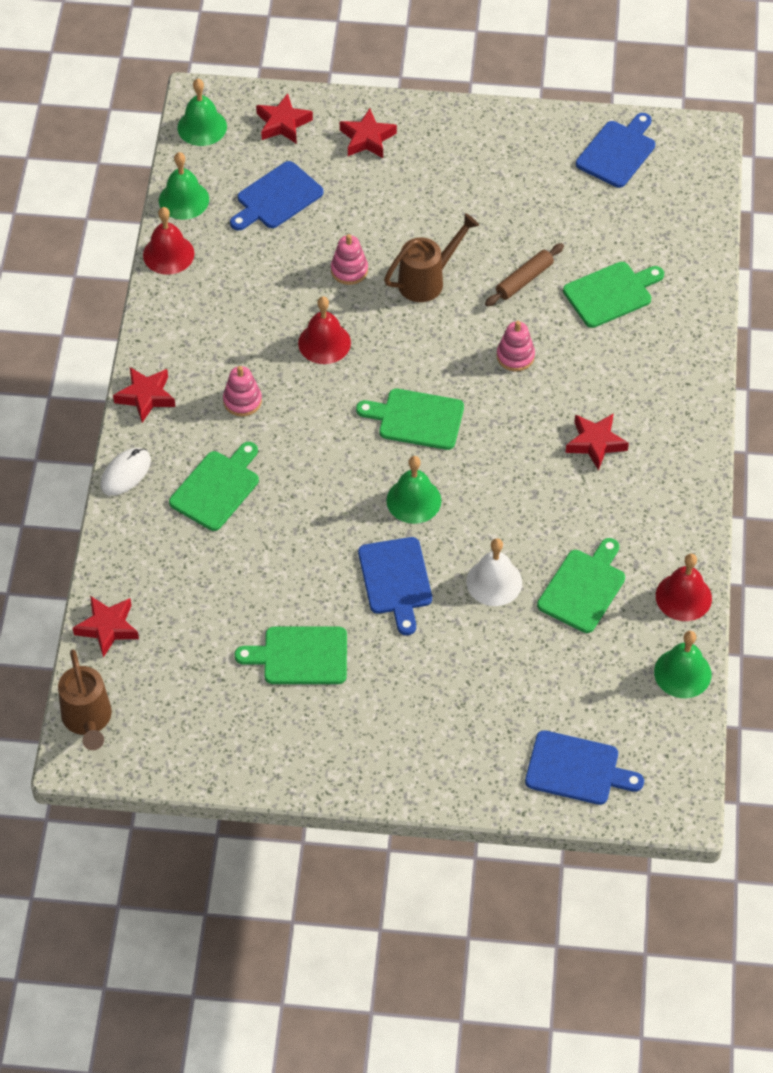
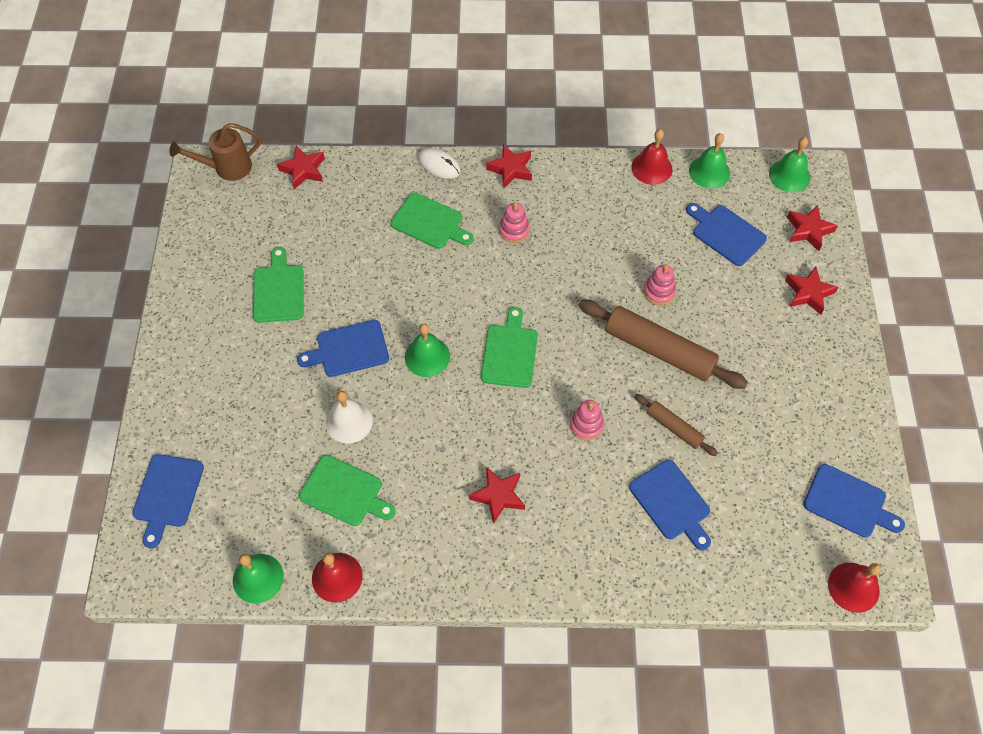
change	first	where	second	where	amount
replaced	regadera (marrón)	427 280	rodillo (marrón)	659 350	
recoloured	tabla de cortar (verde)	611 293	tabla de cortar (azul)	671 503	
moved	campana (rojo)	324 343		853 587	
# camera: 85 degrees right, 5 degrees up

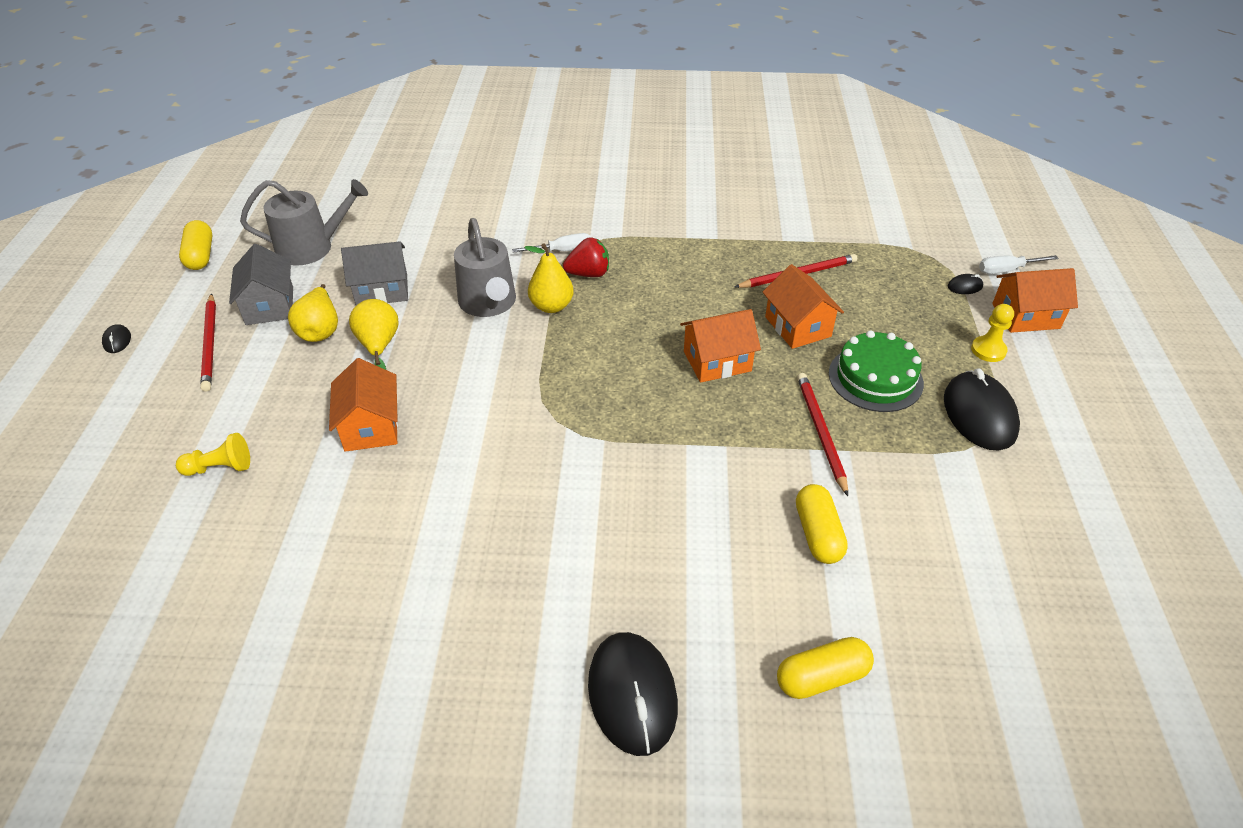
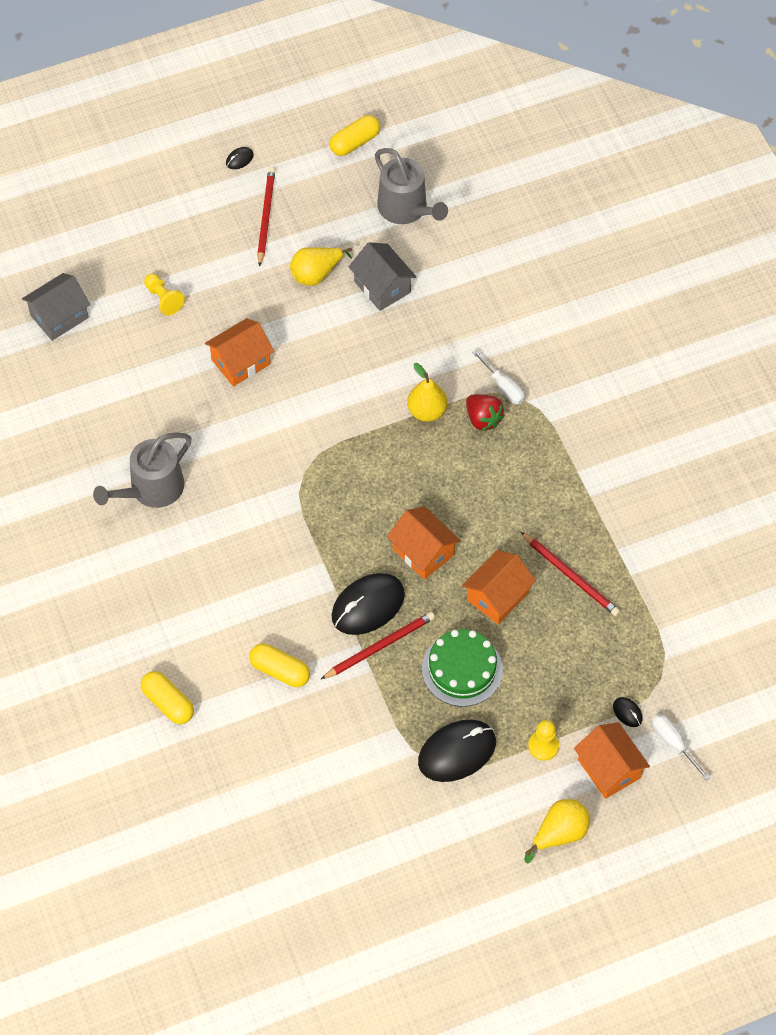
change	first	where	second	where	amount
moved	regadera (gris)	489 303		151 489	
moved	casa (gris)	269 306		59 316	
turned	lápiz (rojo)	210 344		266 216	135 degrees clockwise
moved	pera (amarillo)	379 346		559 834	
turned	cápsula (amarillo)	818 534		280 671	60 degrees clockwise
moved	ratón (negro)	632 695		368 605	
# camera: 65 degrees right, 15 degrees up

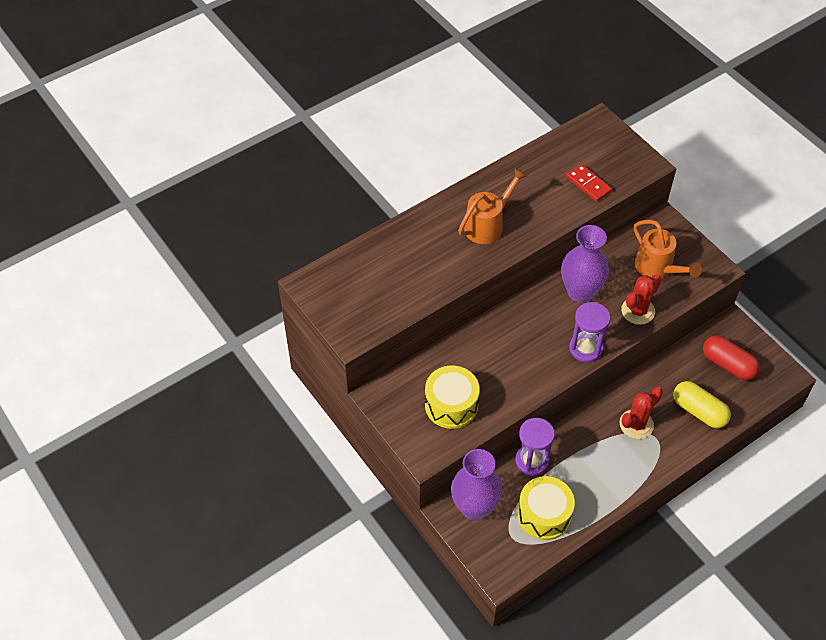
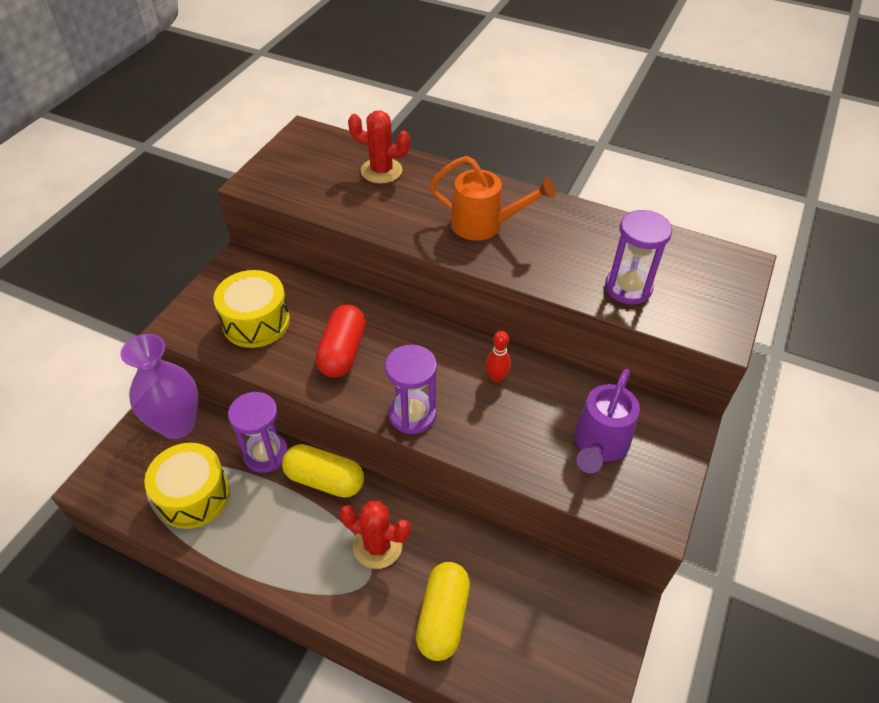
change	first	where	second	where	amount
replaced	ficha de dominó (rojo)	588 184	reloj de arena (morado)	628 288	
recoloured	regadera (naranja)	657 268	regadera (morado)	599 445	
replaced	florero (morado)	580 292	bolo (rojo)	496 377	
moved	cactus (rojo)	638 311		381 171	
moved	cápsula (rojo)	728 364		342 352	
added			cápsula (amarillo)	325 480	
# camera: 60 degrees right, 5 degrees down

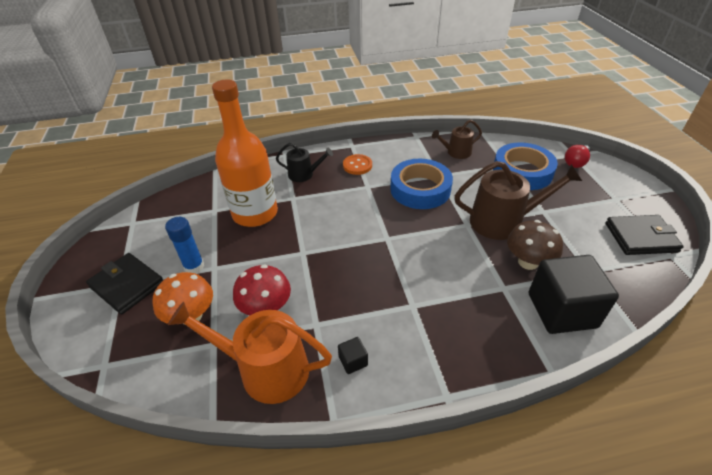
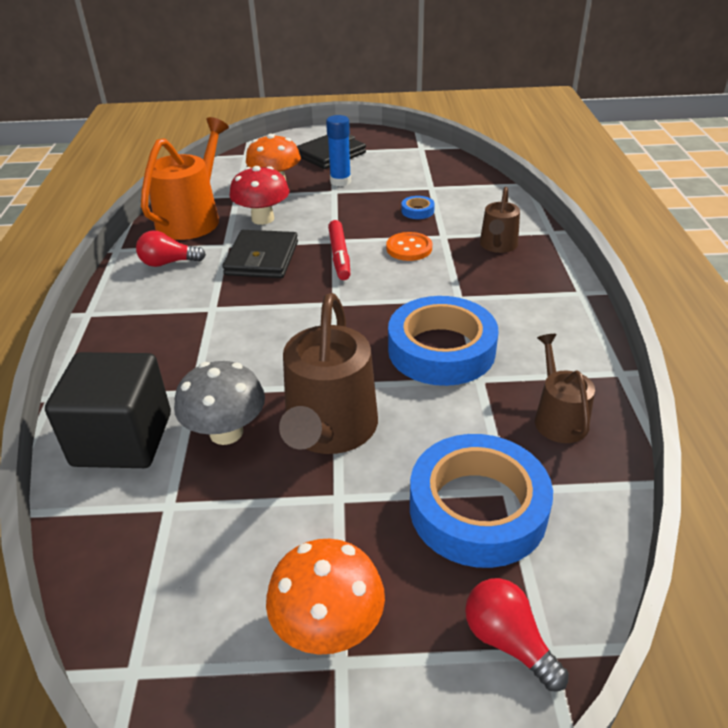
change	first	where	second	where	amount
replaced	botella (naranja)	255 213	cinta adhesiva (azul)	417 211	
recoloured	regadera (negro)	304 174	regadera (marrón)	498 245	
moved	botón (naranja)	357 165		409 248	
moved	cartera (negro)	640 237		262 258	
recoloured	seta (marrón)	528 262	seta (gris)	226 432	
replaced	cubo (negro)	353 361	bombilla (rojo)	168 263	
added			rotulador (rojo)	339 256	
added			seta (naranja)	328 627	
# camera: 100 degrees right, 5 degrees down

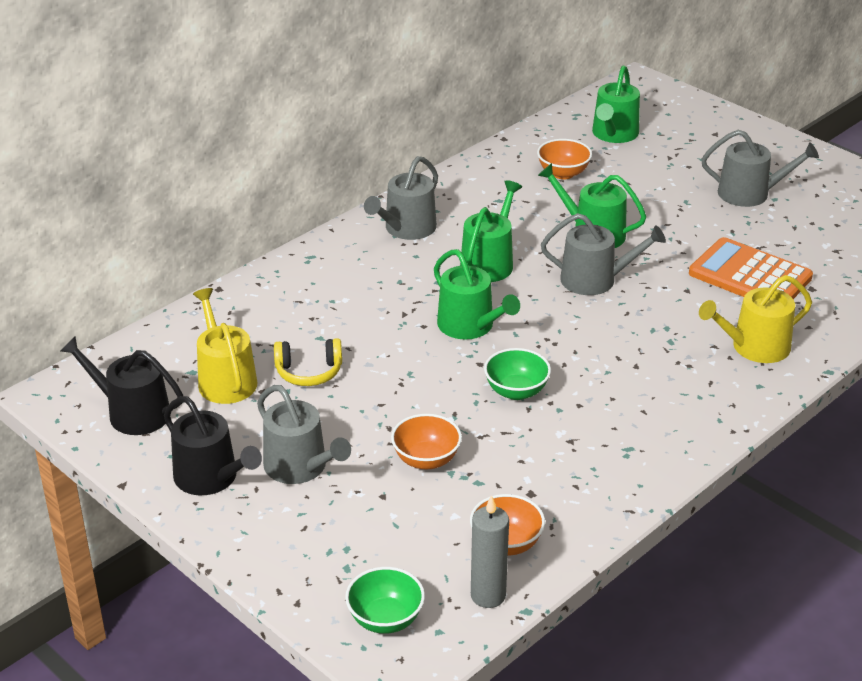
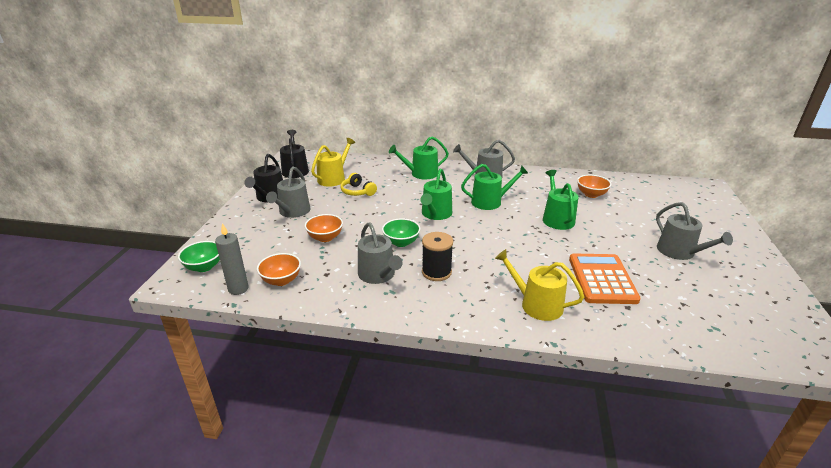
change	first	where	second	where	amount
moved	regadera (verde)	614 134		421 174	
moved	regadera (gris)	595 280		378 275	
added			carrete (negro)	436 272	
# camera: 55 degrees right, 5 degrees down

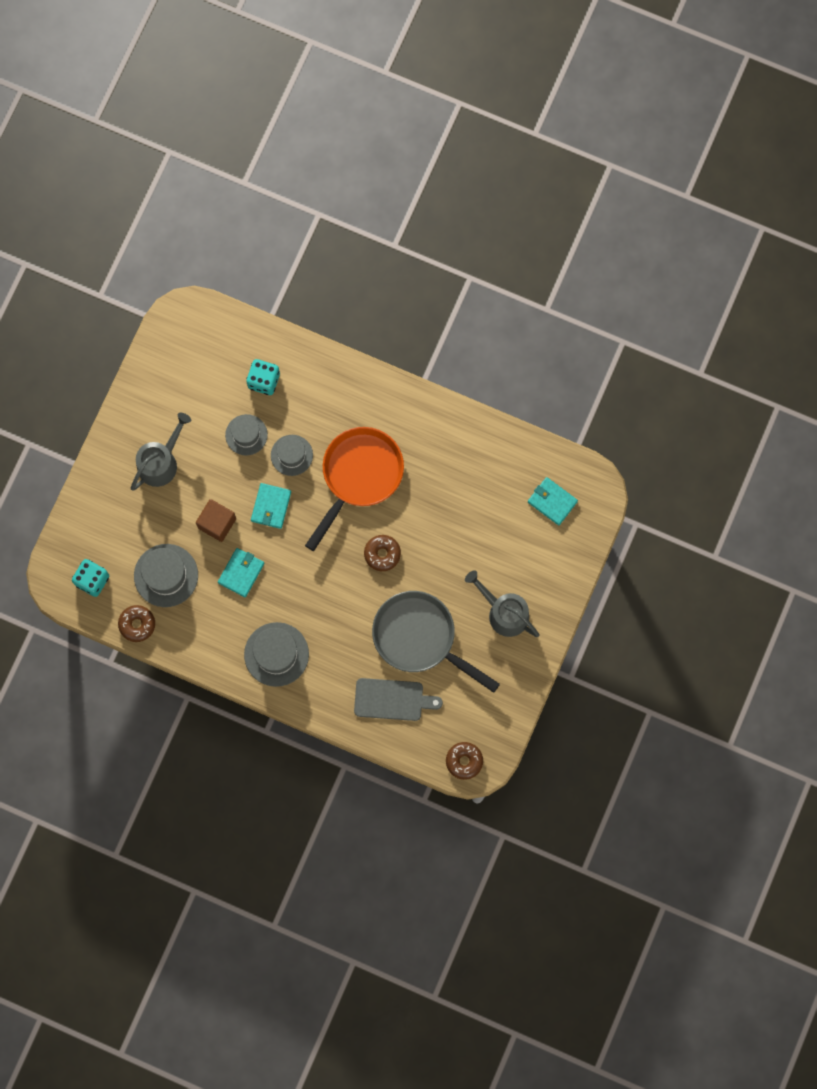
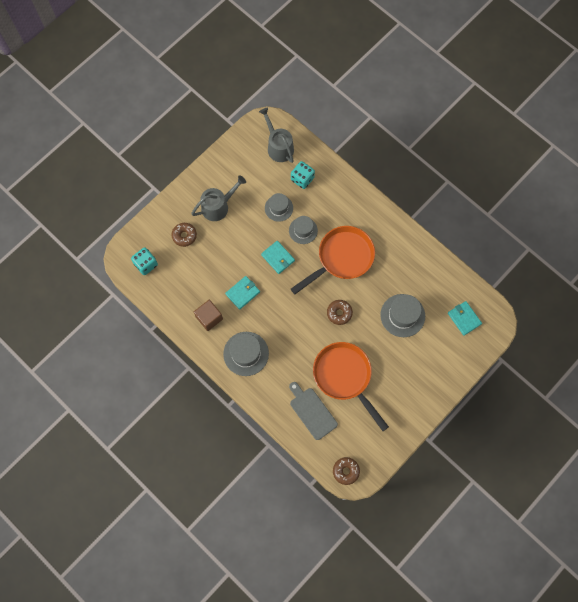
change	first	where	second	where	amount
turned	cartera (turquesa)	271 506		278 258	75 degrees counterclockwise
moved	cubo (marrón)	217 523		209 318	
moved	sombrero (gris)	166 575		402 315	
moved	regadera (gris)	504 613		278 147	
recoloured	sartén (gris)	420 638	sartén (naranja)	345 377	
moved	rosquilla (marrón)	137 624		184 236	
turned	tabla de cortar (gris)	392 699		312 411	150 degrees counterclockwise
# camera: 20 degrees right, 5 degrees down

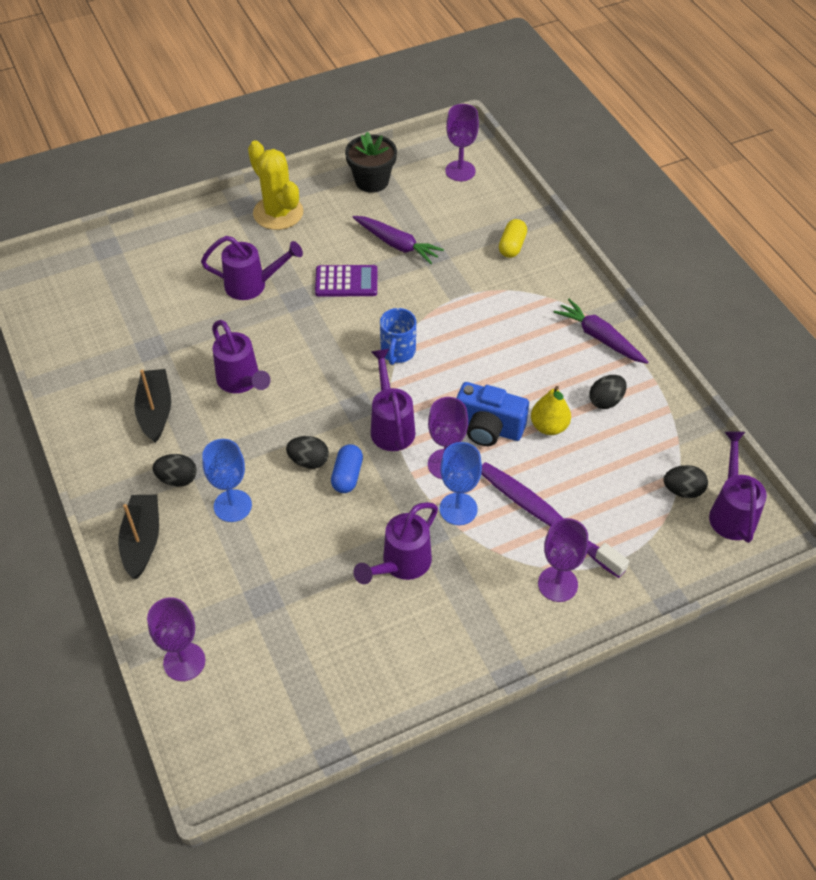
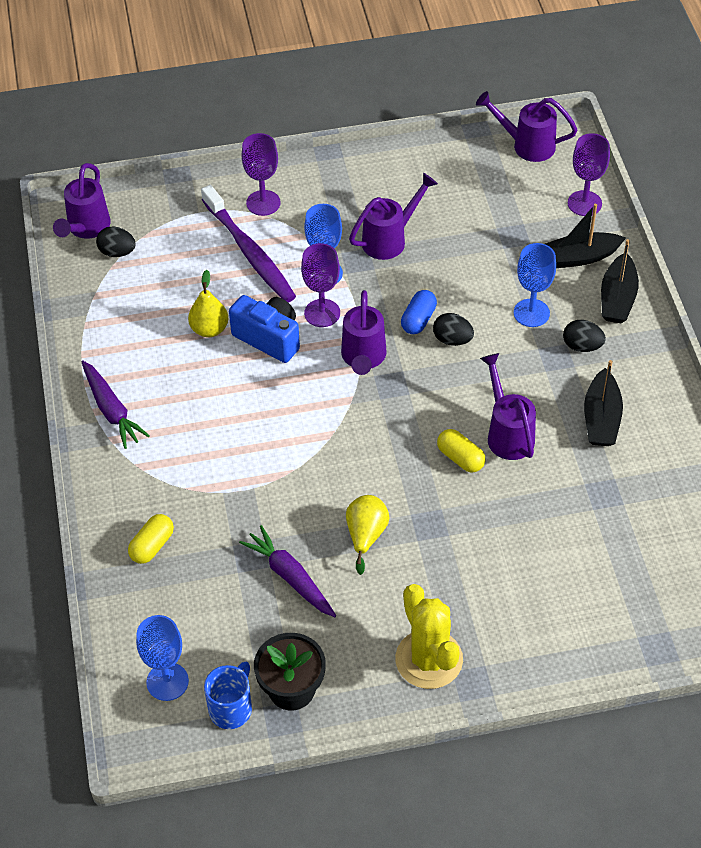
change	first	where	second	where	amount
recoloured	copa (morado)	460 171	copa (azul)	167 681	
moved	regadera (morado)	253 285		526 145	
replaced	calculadora (morado)	346 282	pera (amarillo)	366 535	
moved	taza (azul)	397 352		231 708	
removed	huevo (negro)	606 401			
added			barco (negro)	579 257	
added			cápsula (amarillo)	460 458	
# camera: 165 degrees left, 0 degrees up

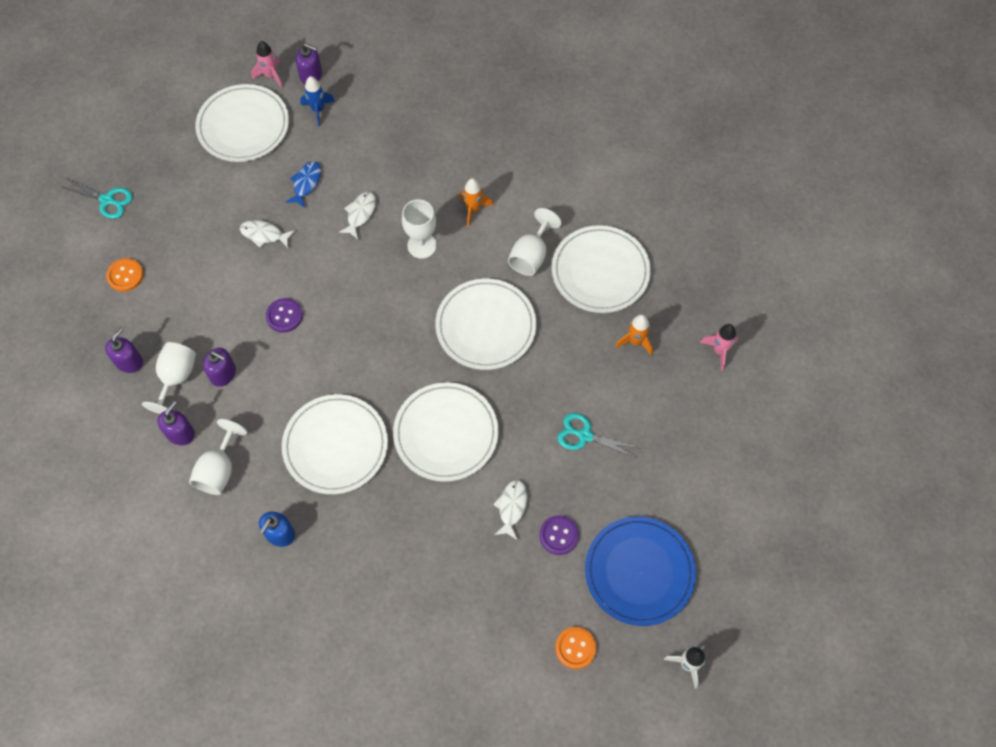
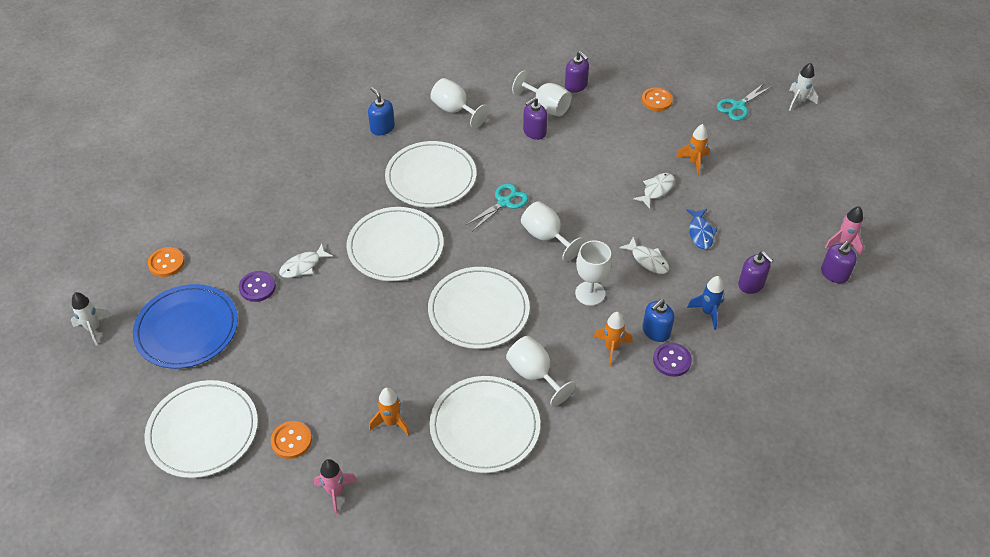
change	first	where	second	where	amount
moved	cohete (azul)	318 110		708 312	
moved	plato (blanco)	243 126		203 431	
turned	pez (azul)	306 183		700 233	45 degrees clockwise
moved	botón (morado)	284 316		672 360	
moved	dispensador de jabón (morado)	180 433		751 284	
moved	tijeras (turquesa)	585 435		504 202	
turned	pez (blanco)	511 507		303 266	105 degrees clockwise
added			cohete (blanco)	798 101	
added			cohete (naranja)	694 162	
added			copa (blanco)	546 237	
added			dispensador de jabón (azul)	656 331	
added			botón (naranja)	291 440	
# camera: 115 degrees right, 15 degrees down

